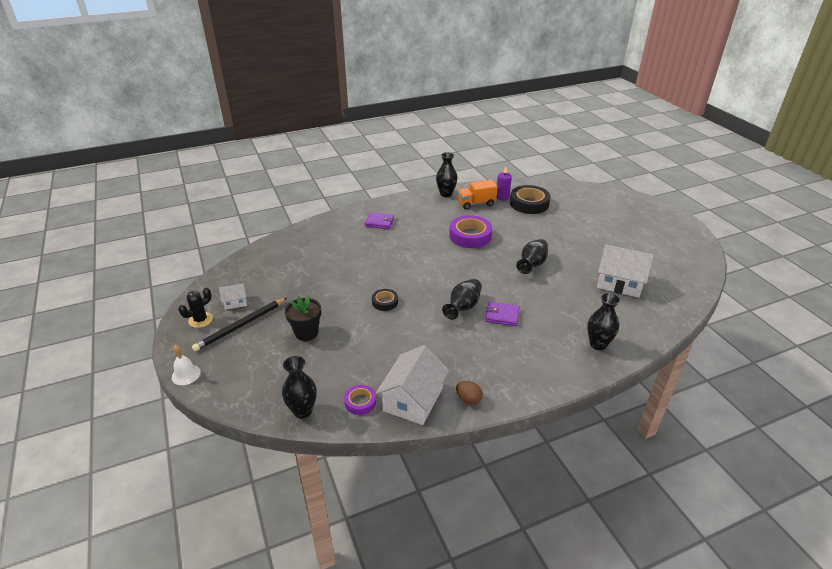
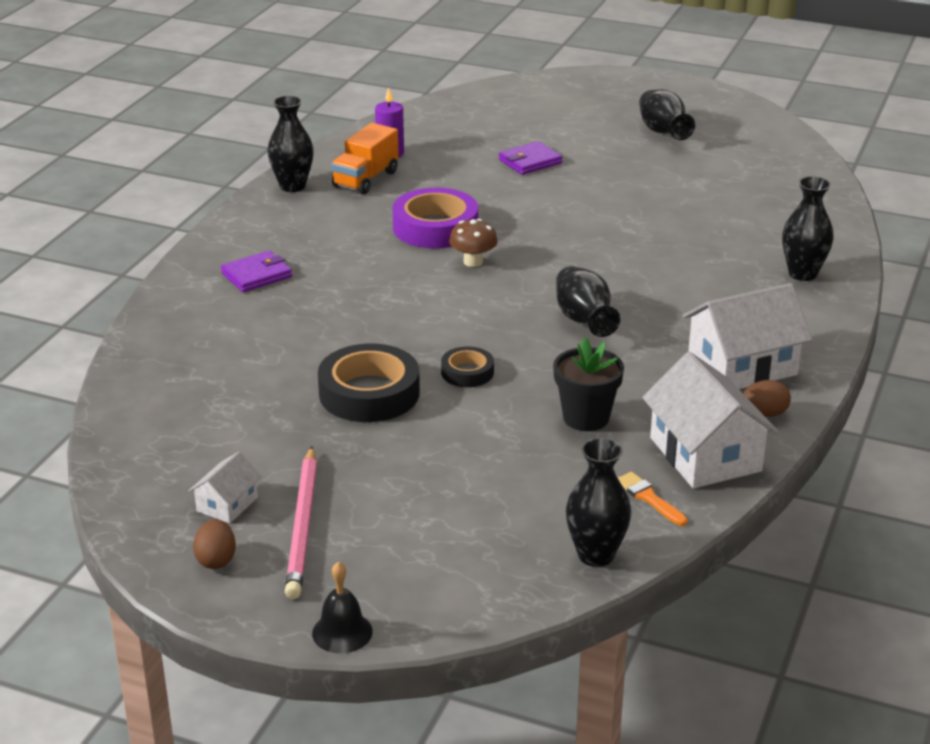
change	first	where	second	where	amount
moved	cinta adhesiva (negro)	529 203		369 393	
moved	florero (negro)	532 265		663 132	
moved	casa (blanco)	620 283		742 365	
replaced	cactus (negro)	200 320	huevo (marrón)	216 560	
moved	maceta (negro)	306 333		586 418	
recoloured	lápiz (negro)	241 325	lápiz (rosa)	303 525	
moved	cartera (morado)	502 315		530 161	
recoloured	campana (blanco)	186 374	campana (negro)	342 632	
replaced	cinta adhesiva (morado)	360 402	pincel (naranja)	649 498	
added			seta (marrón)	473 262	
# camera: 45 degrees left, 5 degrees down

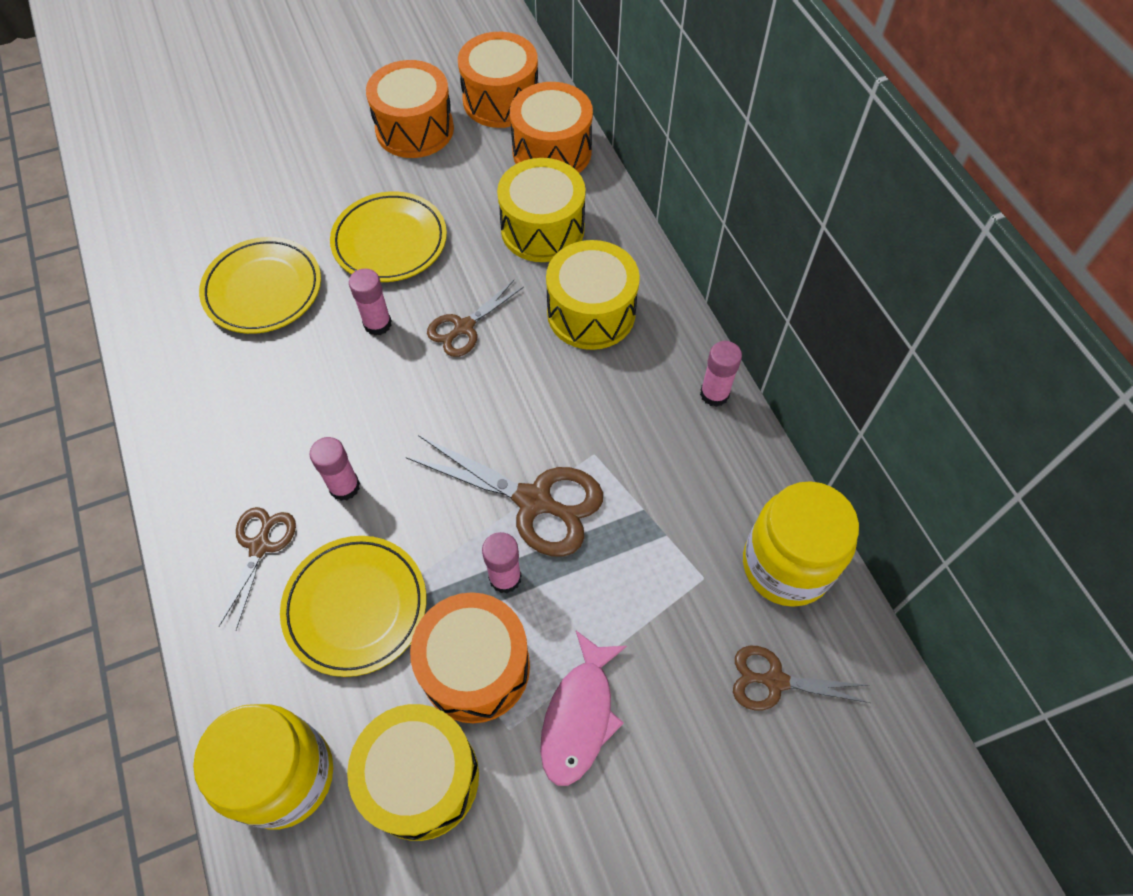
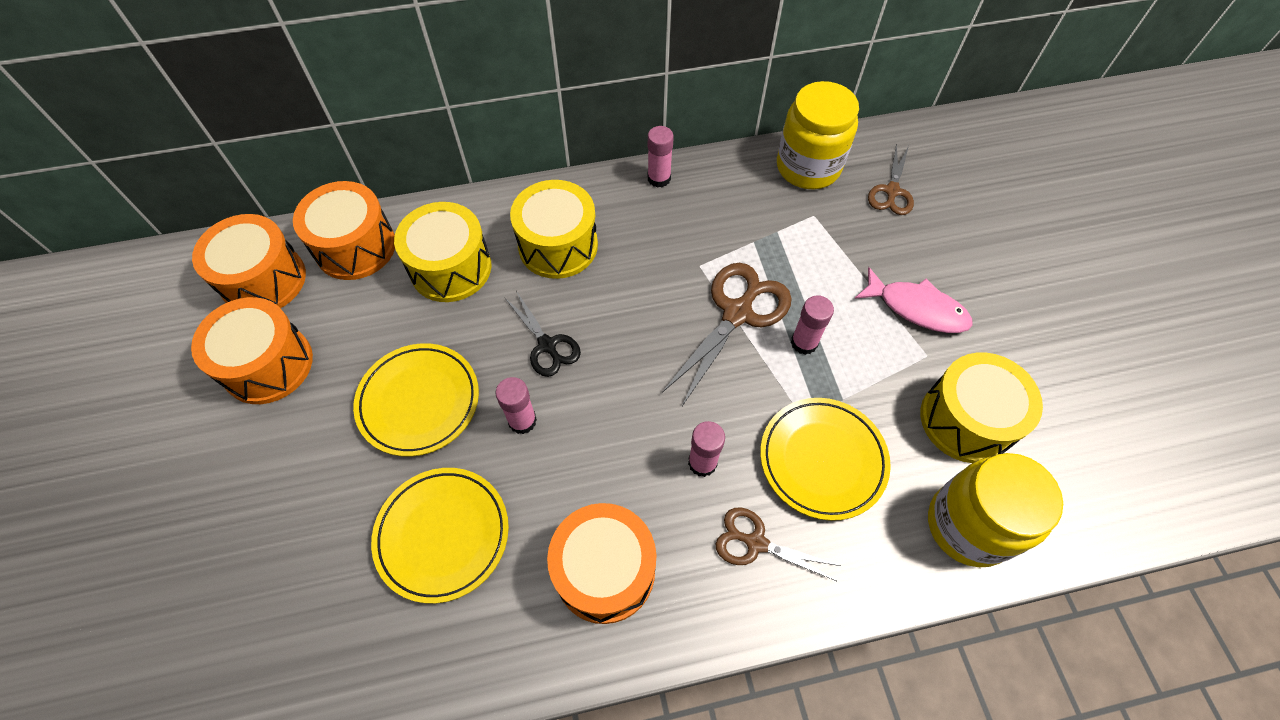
change	first	where	second	where	amount
recoloured	tijeras (marrón)	464 327	tijeras (negro)	547 345	
moved	tambor (naranja)	475 667		605 571	
# camera: 80 degrees left, 0 degrees up

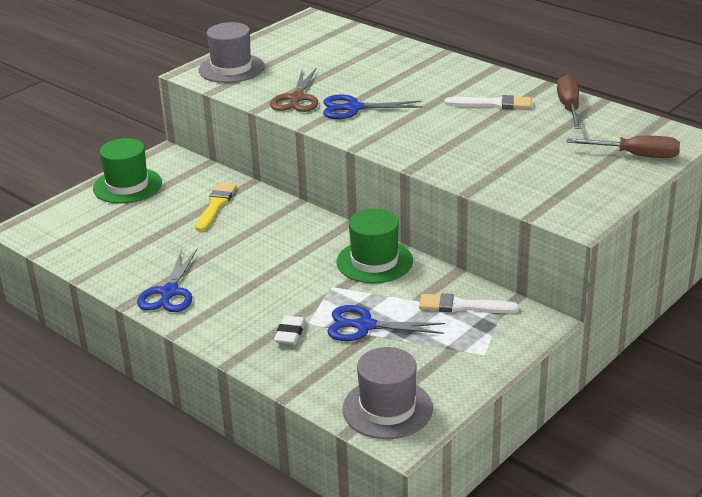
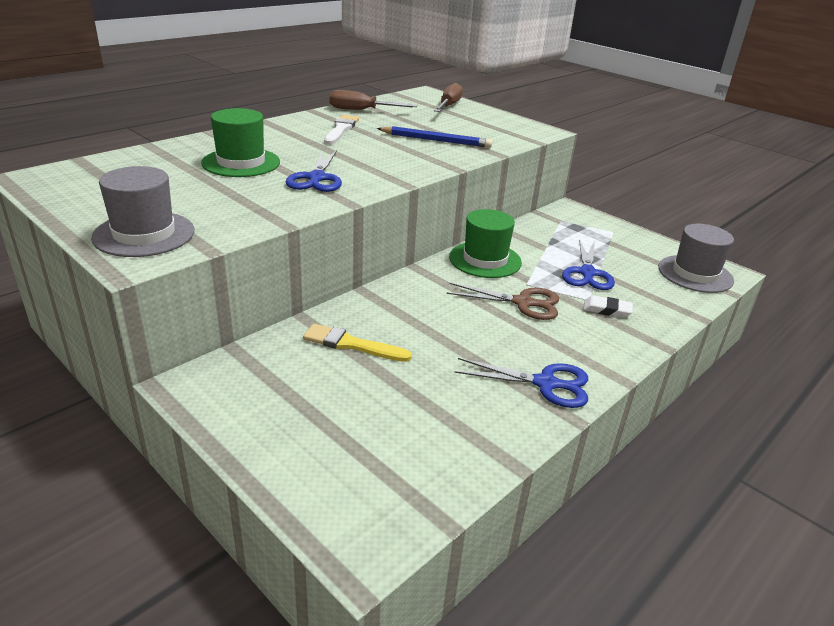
change	first	where	second	where	amount
moved	tijeras (marrón)	297 98		523 303	
moved	sombrero (verde)	127 186		241 162	
removed	pincel (blanco)	463 306			
added			lápiz (azul)	435 140	
# camera: 90 degrees left, 0 degrees up

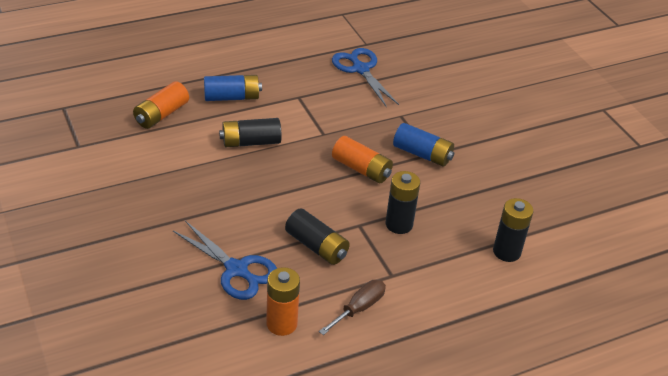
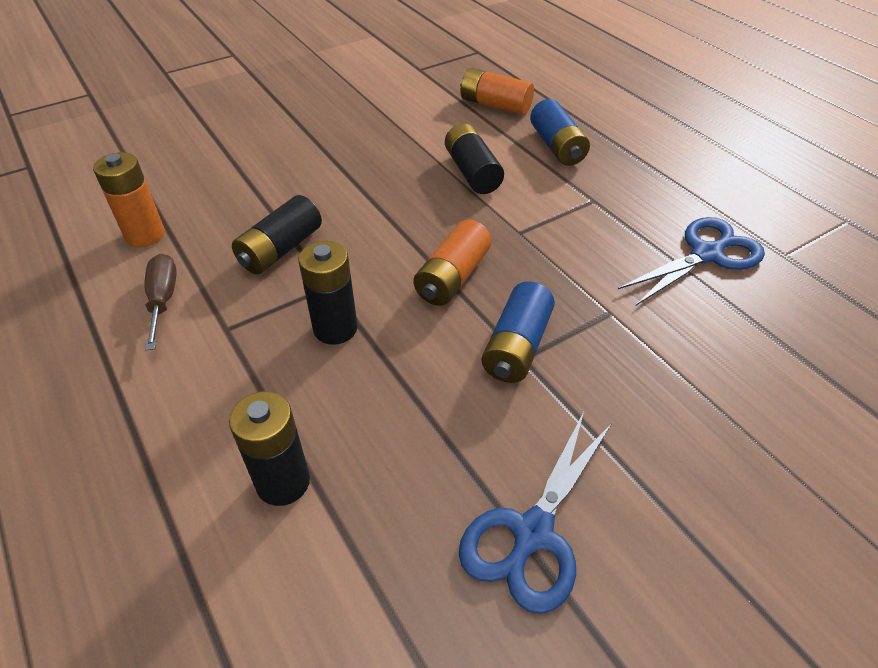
change	first	where	second	where	amount
moved	tijeras (azul)	237 270		532 533	
turned	destornillador (marrón)	359 308		163 300	135 degrees counterclockwise
# camera: 85 degrees right, 5 degrees up

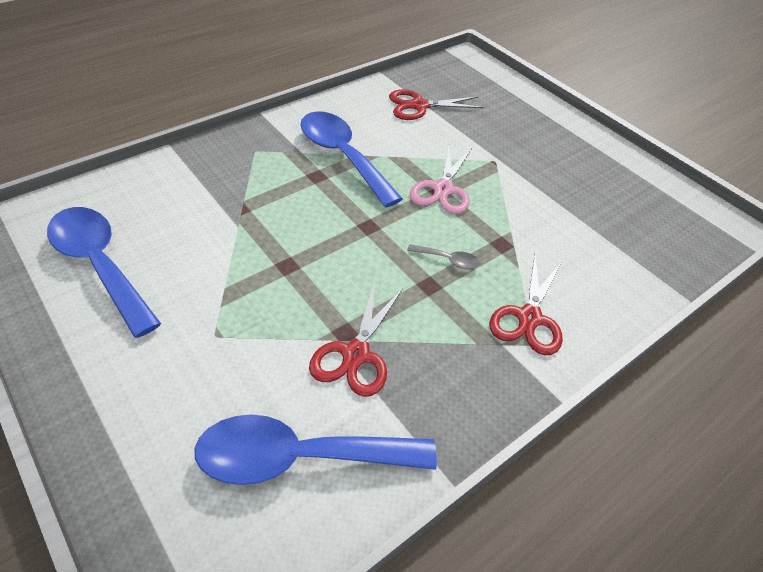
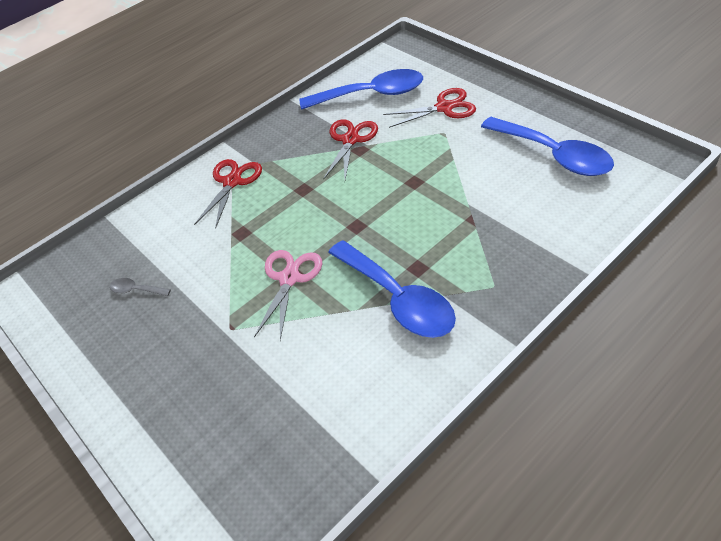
change	first	where	second	where	amount
moved	tijeras (rojo)	419 106		444 107	
moved	cuchara (gris)	448 260		136 290	
# camera: 175 degrees left, 0 degrees up

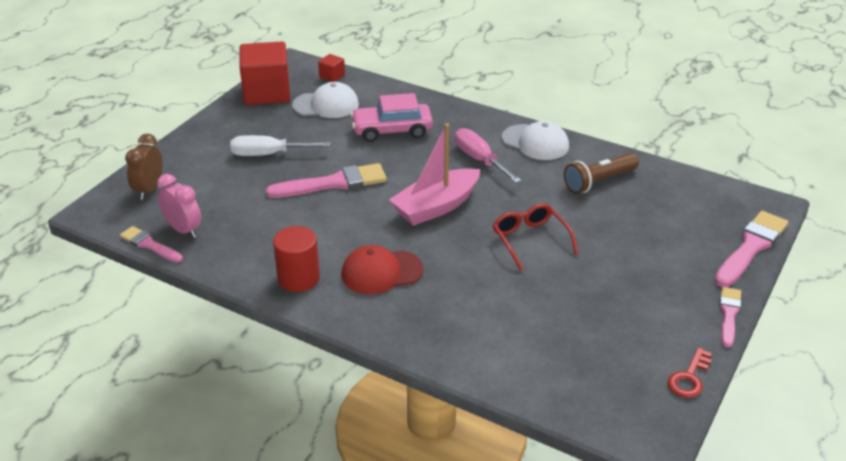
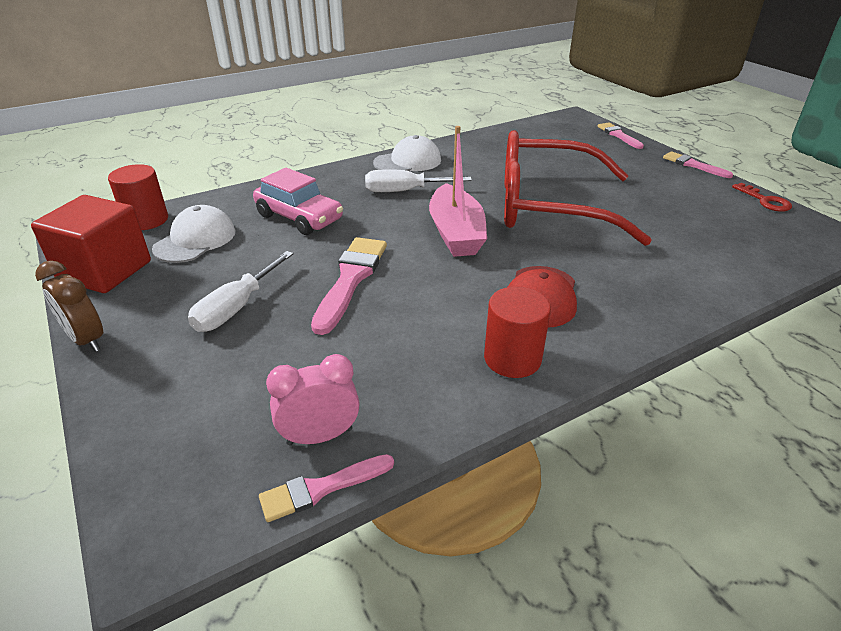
change	first	where	second	where	amount
replaced	cubo (rojo)	332 76	cilindro (rojo)	146 220	
turned	coche (rosa)	392 131		299 217	75 degrees counterclockwise
recoloured	destornillador (rosa)	479 160	destornillador (blanco)	404 191	
moved	despertador (marrón)	149 190		86 340	
removed	lámpara de mano (marrón)	599 181			
resized	gafas (rojo)	530 240		548 206	x2.15
resized	pincel (rosa)	751 247		618 135	x0.60
# camera: 60 degrees left, 0 degrees up

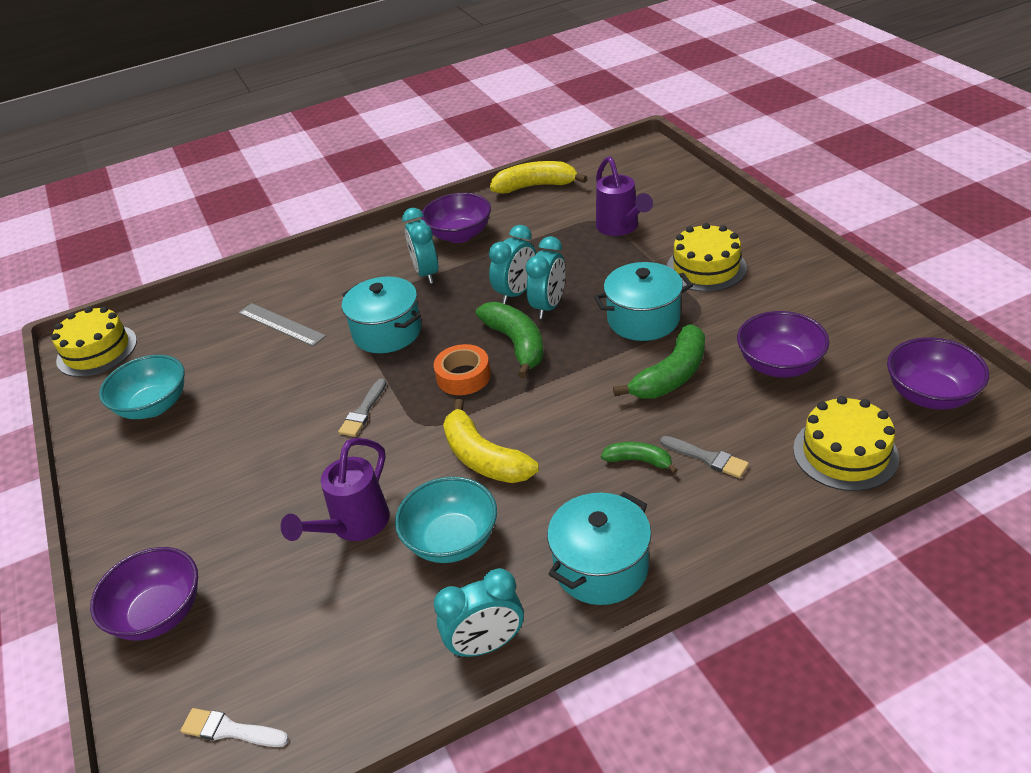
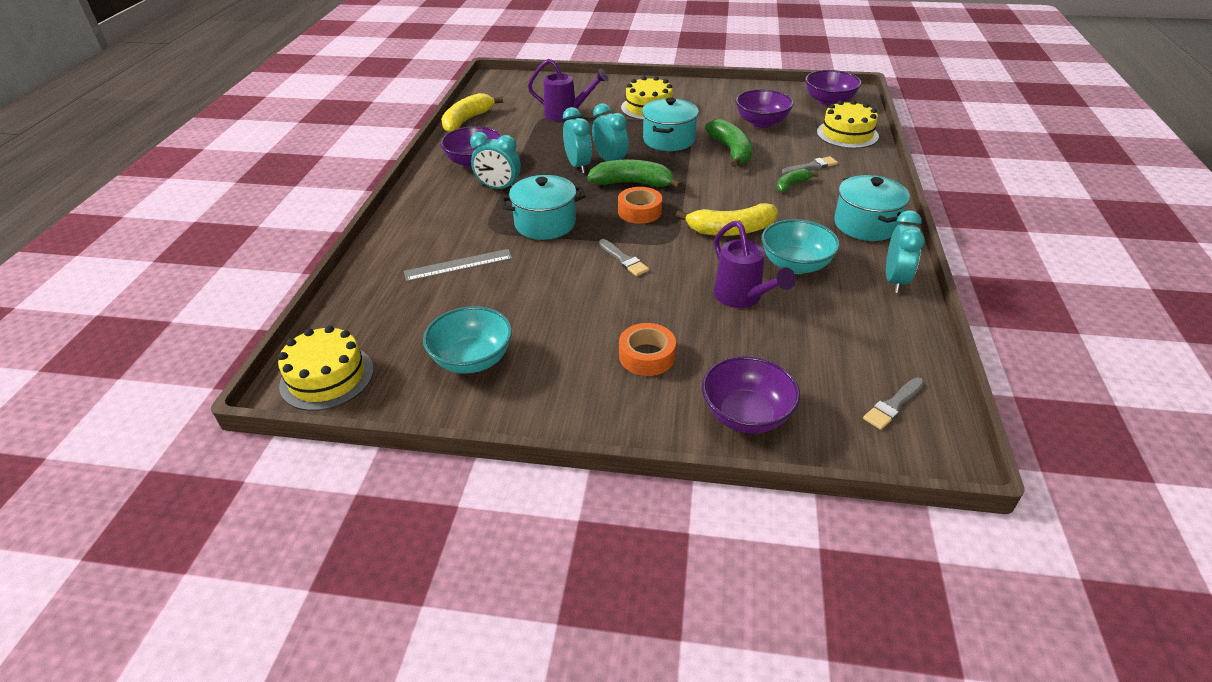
change	first	where	second	where	amount
recoloured	pincel (blanco)	230 730	pincel (gris)	893 405	
added			cinta adhesiva (naranja)	647 356	
# camera: 60 degrees left, 0 degrees up

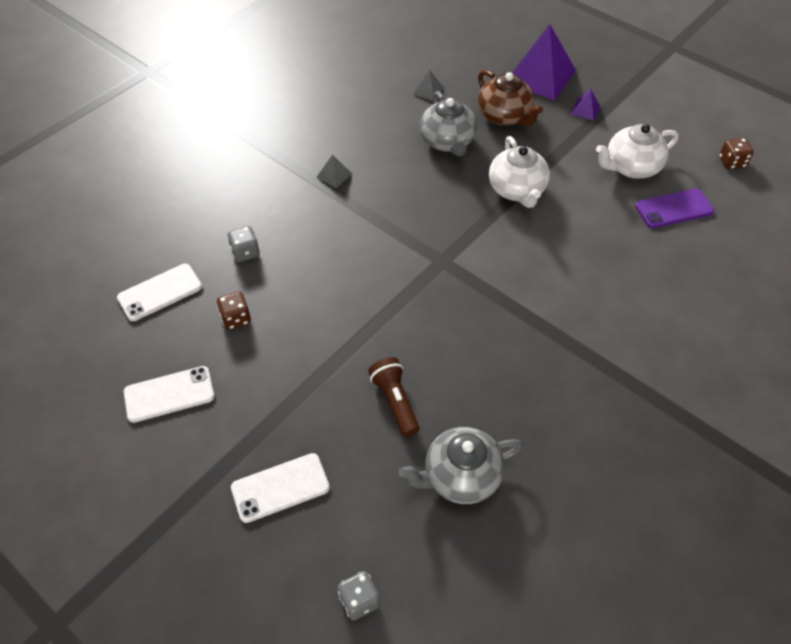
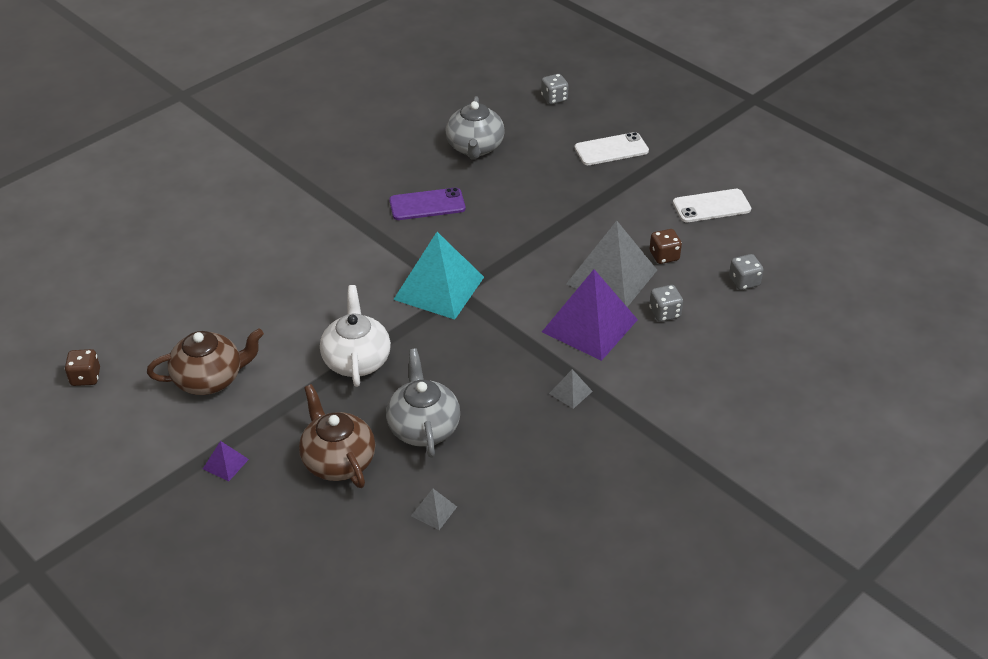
change	first	where	second	where	amount
moved	pirámide (morado)	540 76		590 325	
recoloured	tetera (blanco)	631 167	tetera (marrón)	210 379	
moved	móvil (morado)	674 209		427 204	
replaced	móvil (blanco)	160 292	dado (gris)	744 282	
removed	lámpara de mano (marrón)	395 401			
turned	tetera (gris)	460 476		475 148	105 degrees clockwise
added			pirámide (gris)	612 277	
added			pirámide (turquesa)	439 288	
# camera: 175 degrees left, 10 degrees down

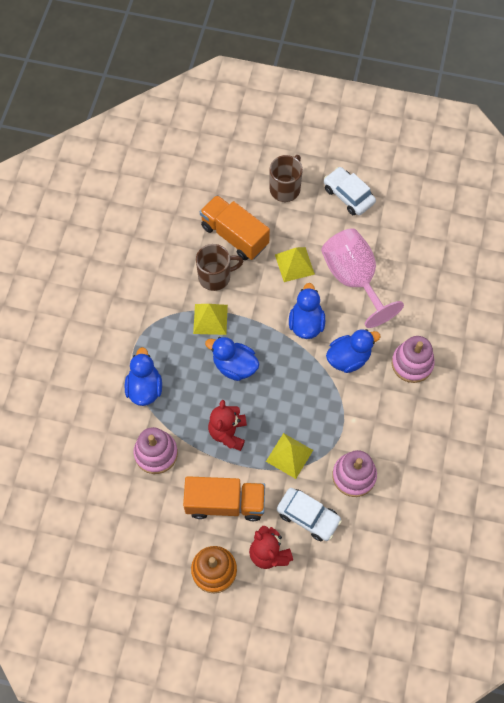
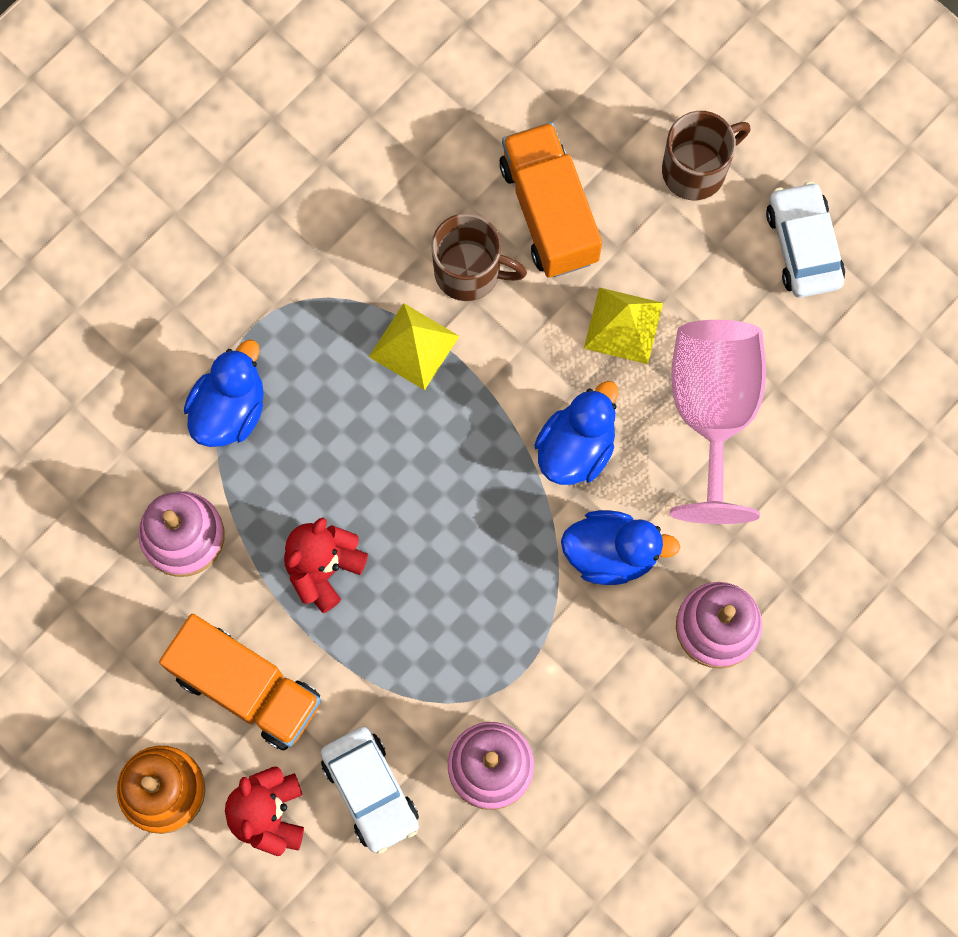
change	first	where	second	where	amount
removed	pato (azul)	234 366			
removed	pirámide (amarillo)	289 455			
# camera: 30 degrees right, 10 degrees up

